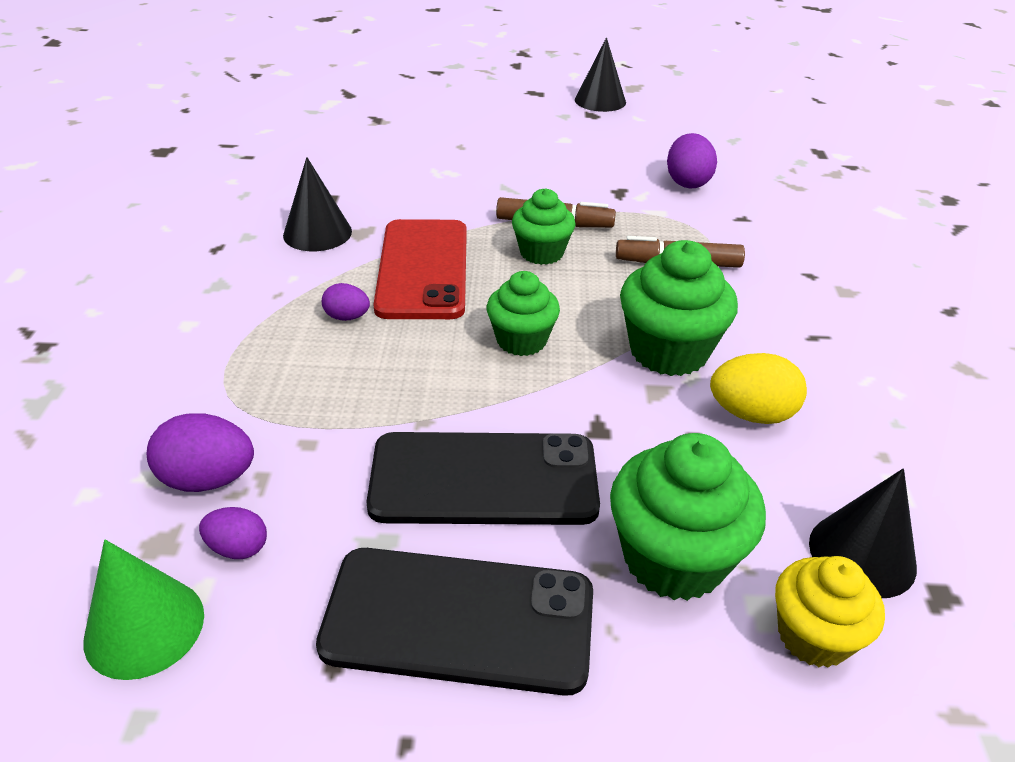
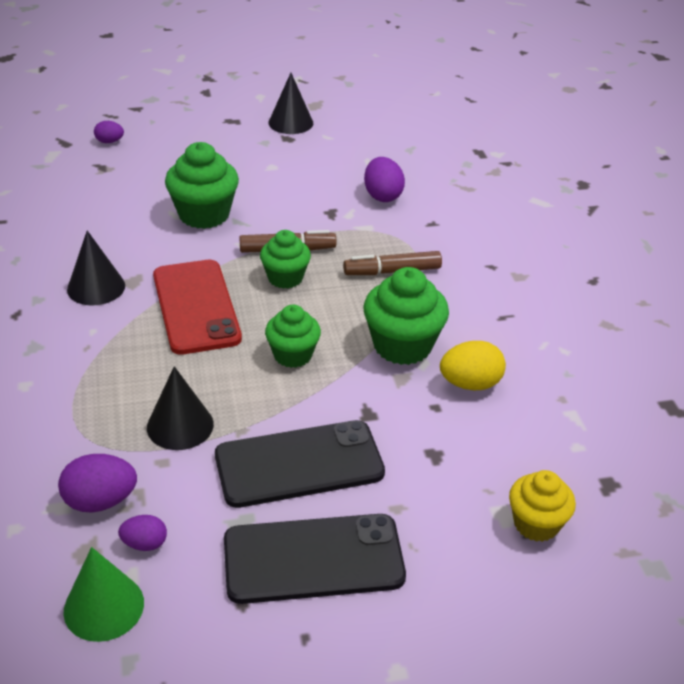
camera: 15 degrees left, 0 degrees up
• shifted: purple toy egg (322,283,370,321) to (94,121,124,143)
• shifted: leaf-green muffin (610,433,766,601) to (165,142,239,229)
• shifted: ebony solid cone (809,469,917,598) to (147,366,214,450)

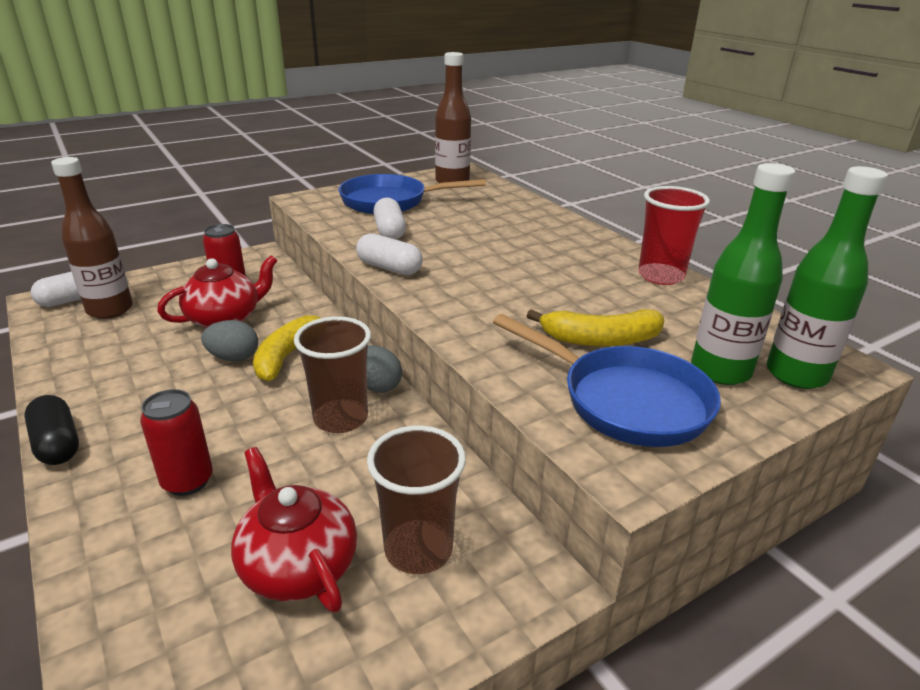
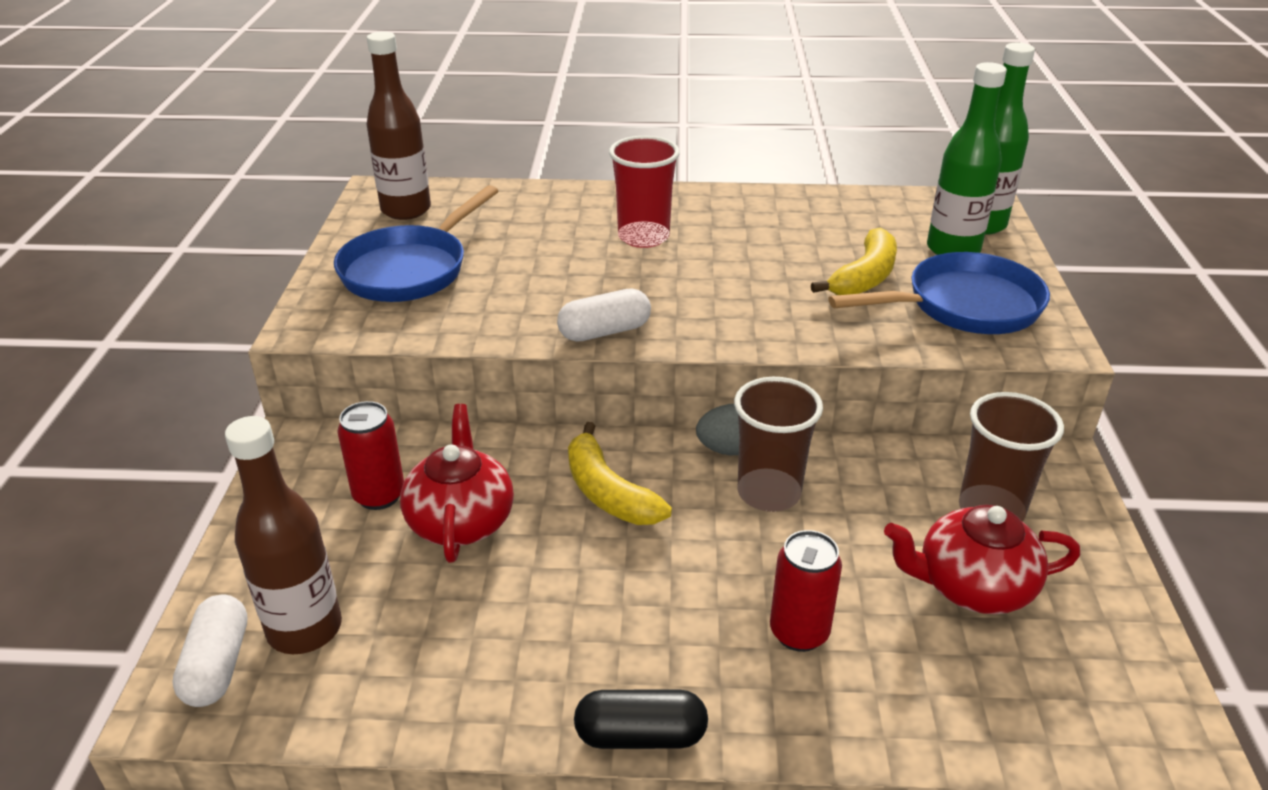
camera: 55 degrees left, 5 degrees up
• gone: grey toy egg (201,320,258,362)
• gone: snow-white pill (373,198,406,240)
• shifted: scarlet tumbler (638,186,710,285) to (609,136,680,248)

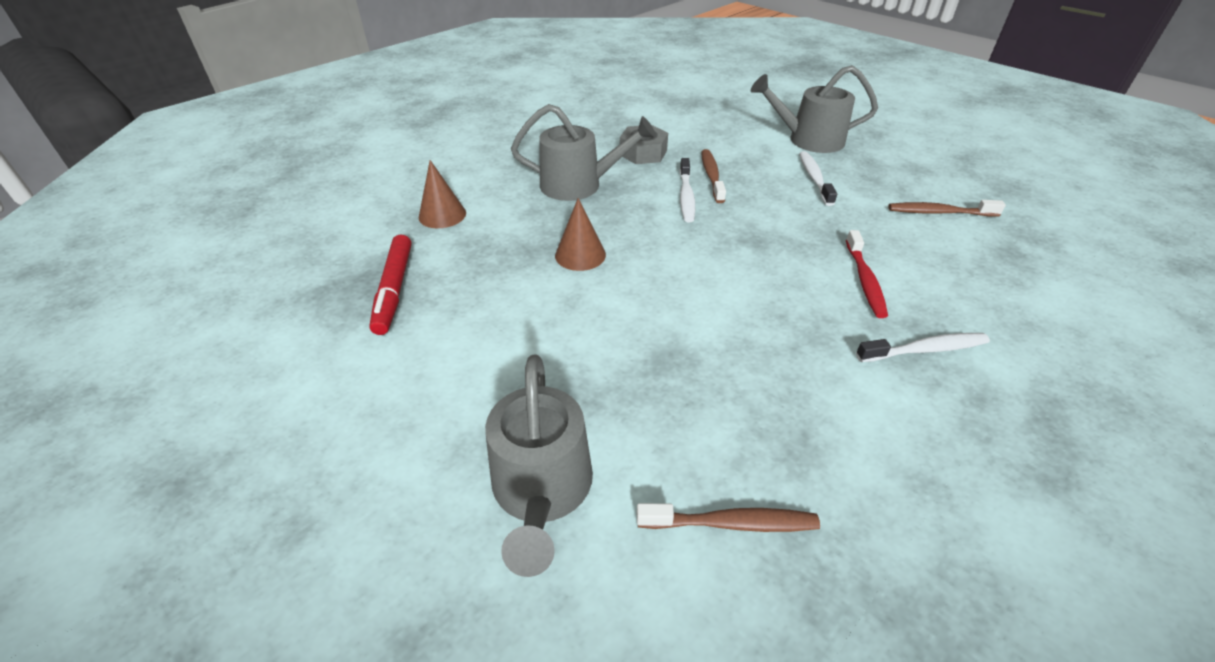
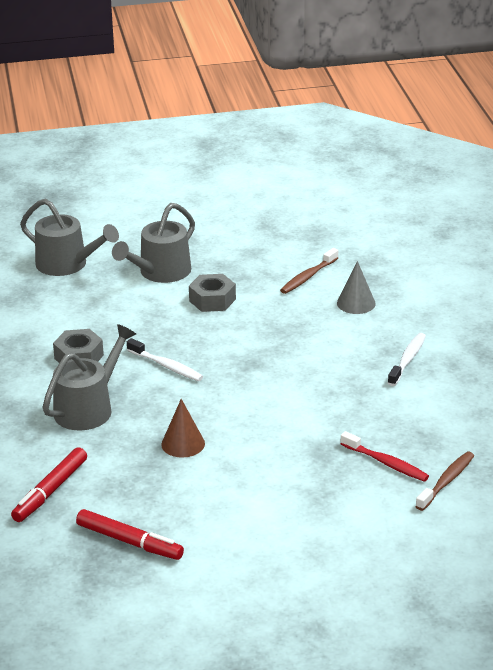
camera: 55 degrees left, 10 degrees down
• gone: brown dental brush (702,149,726,203)
• new: grey solid cone (337,261,376,314)
• shifted: grey sprinkling can (485,354,593,577) to (20,199,119,276)
• shifted: scarlet dental brush (846,230,888,318) to (340,431,429,482)
• swapped: brown solid cone (419,160,466,228) to scarlet marker pen (11,447,87,522)
• swapped: snow-white dental brush (799,151,837,206) to grey nut (189,274,236,312)

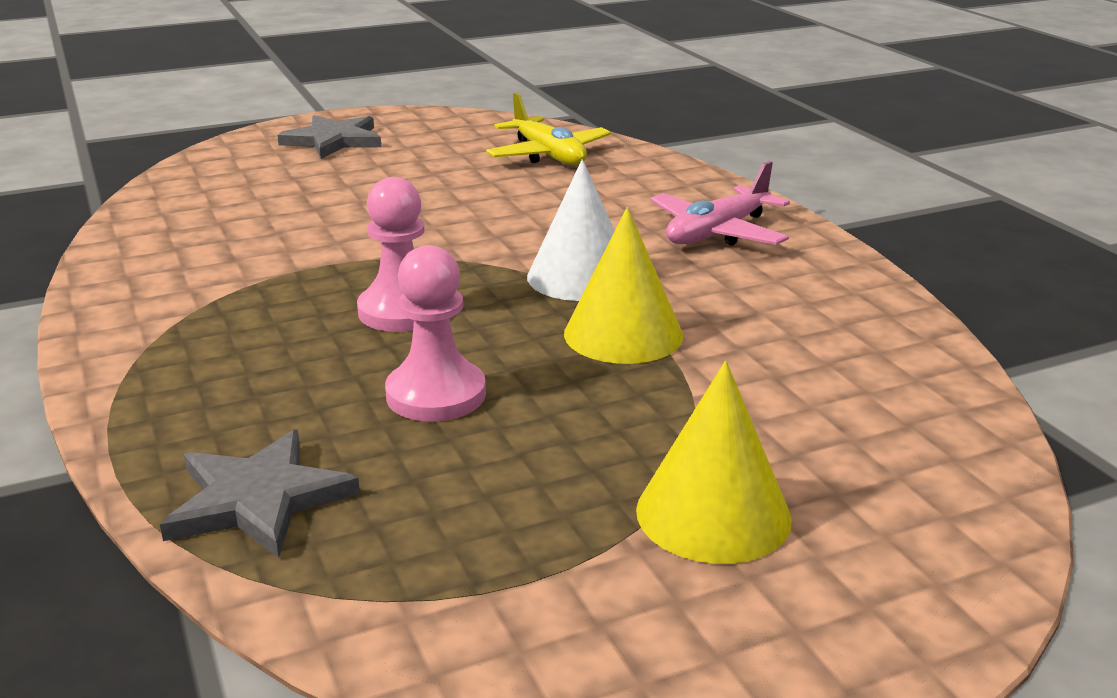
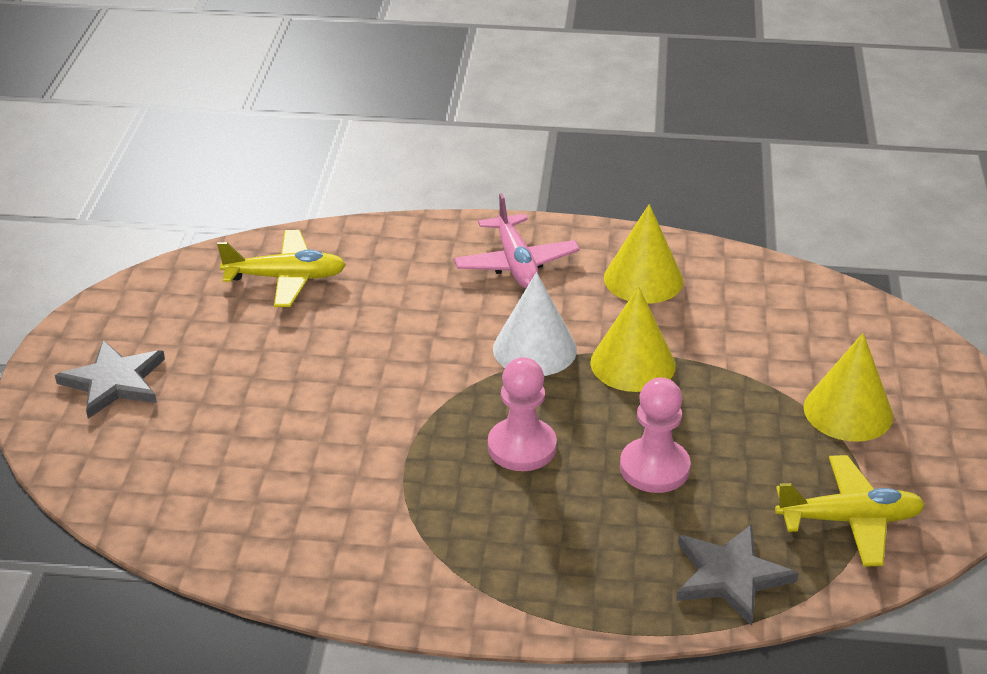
camera: 60 degrees left, 10 degrees up
• new: yellow solid cone (604,204,683,304)
• new: yellow toy plane (775,455,925,567)

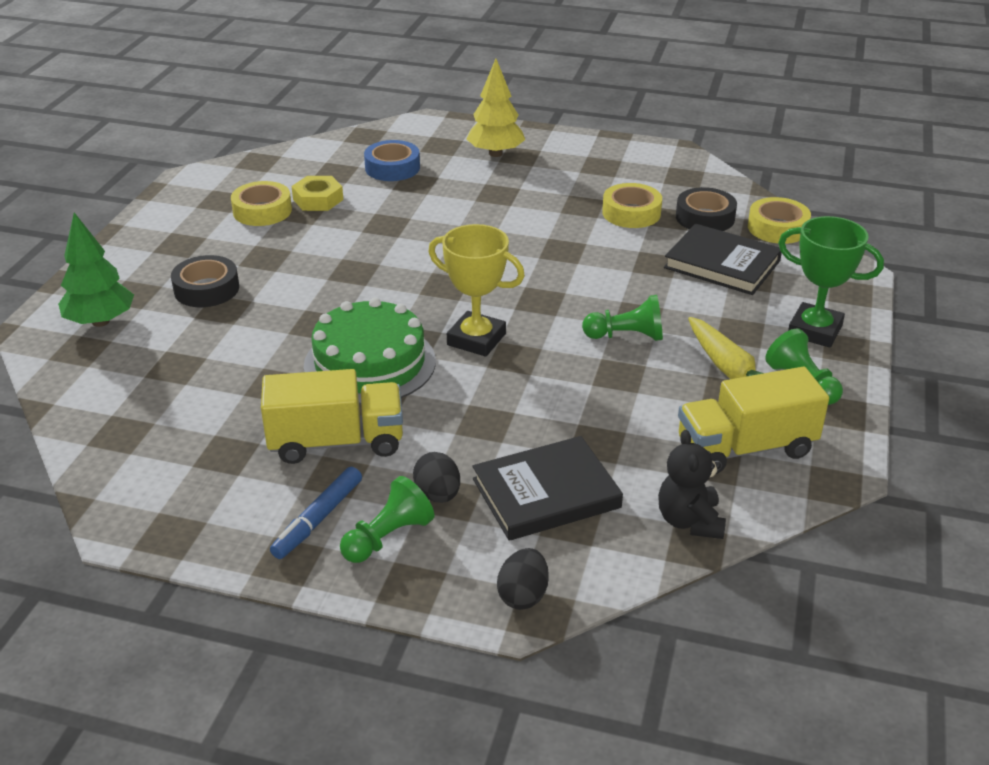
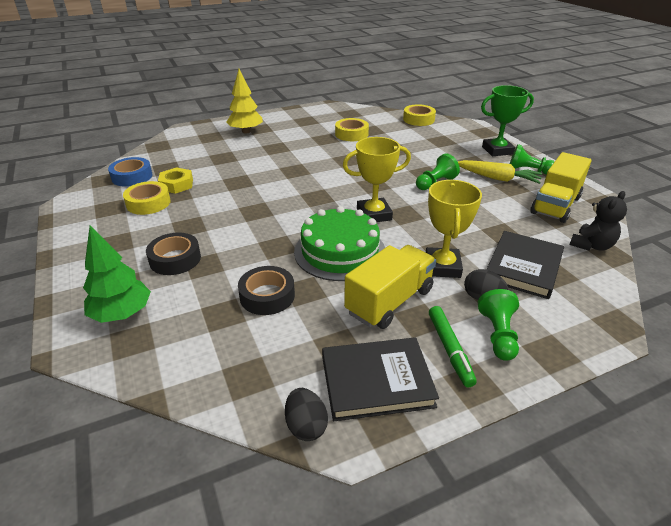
camera: 40 degrees left, 0 degrees up
• new: yellow prize cup (426,180,482,278)
• shifted: blue tape (364,140,420,181) to (108,157,152,187)
• shifted: ebony toy egg (497,548,549,610) to (285,388,328,441)
• shifted: ebony book (664,224,782,295) to (322,337,439,421)
• shifted: ebony tape (676,187,737,231) to (238,266,295,315)
• repainted: blue marker pen (270,467,362,559) to leaf-green marker pen (429,306,477,387)
• rotated: ebony teddy bear (658,430,726,539) = (569,191,627,251) 90 degrees counterclockwise

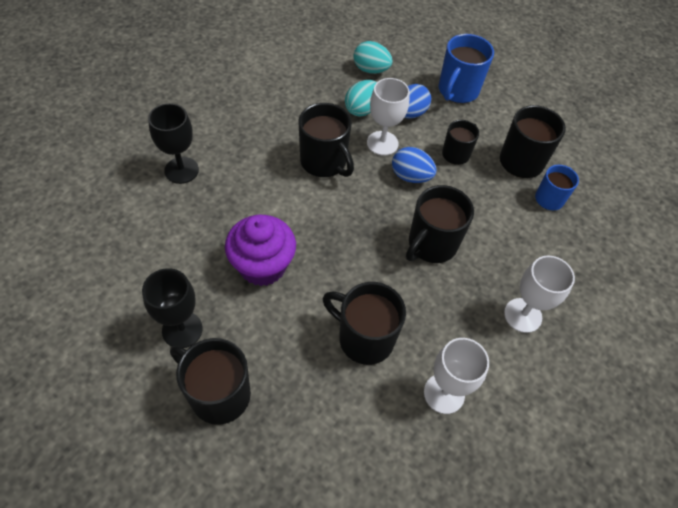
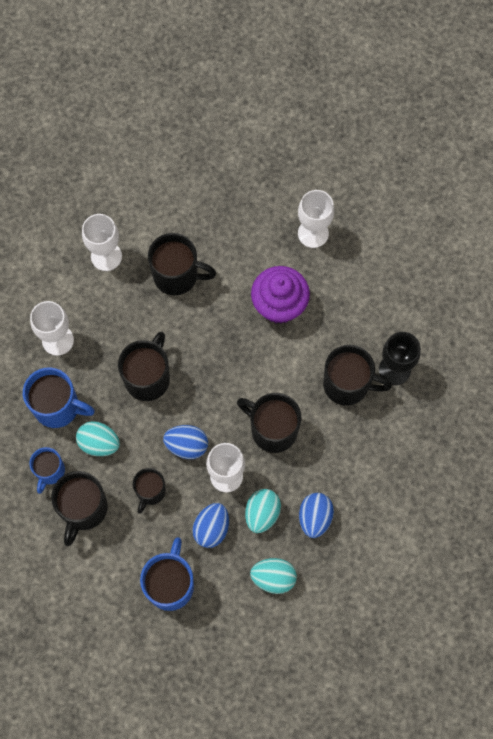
camera: 165 degrees right, 15 degrees up
• new: blue coffee mug (23,367,95,428)
• new: turquoise toy egg (76,421,120,456)
• new: blue toy egg (299,493,334,538)
• shifted: ebony coffee mug (170,338,251,425) to (323,345,392,406)
• repainted: ebony chalice (142,268,203,348) to snow-white chalice (298,190,334,248)

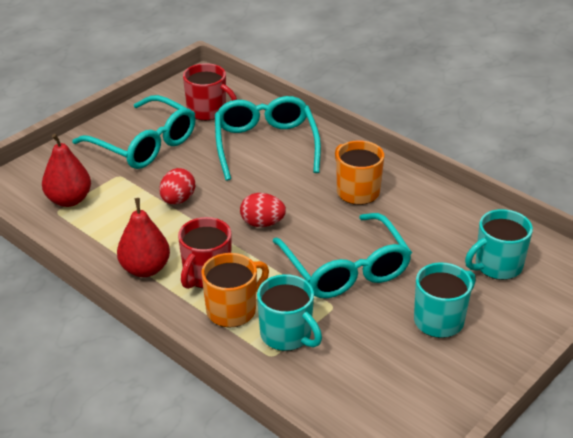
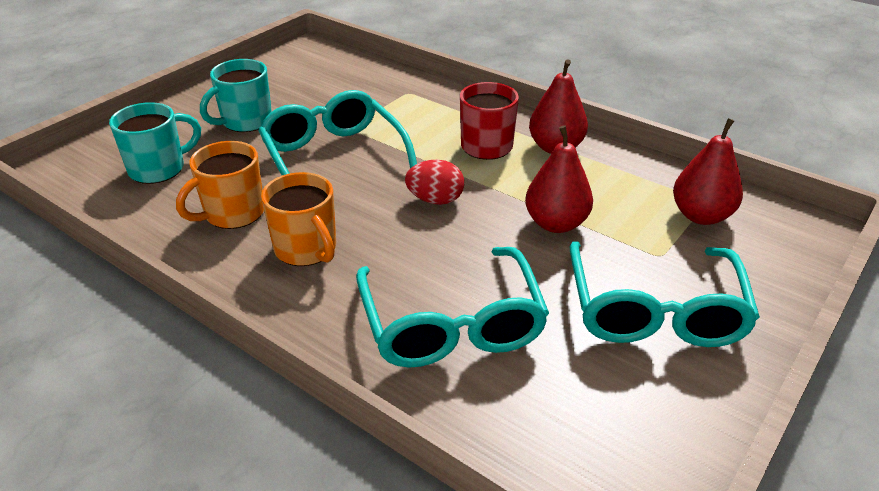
camera: 175 degrees right, 0 degrees up
• gone: scarlet coffee mug (183,63,237,121)
• gone: turquoise coffee mug (257,274,322,351)
• shifted: orange coffee mug (201,253,269,327) to (176,141,264,229)
• swapped: scarlet toy egg (159,168,195,204) to scarlet pear fruit (525,125,593,233)
• rotated: turquoise glasses (72,95,195,169) = (570,241,760,347) 120 degrees counterclockwise

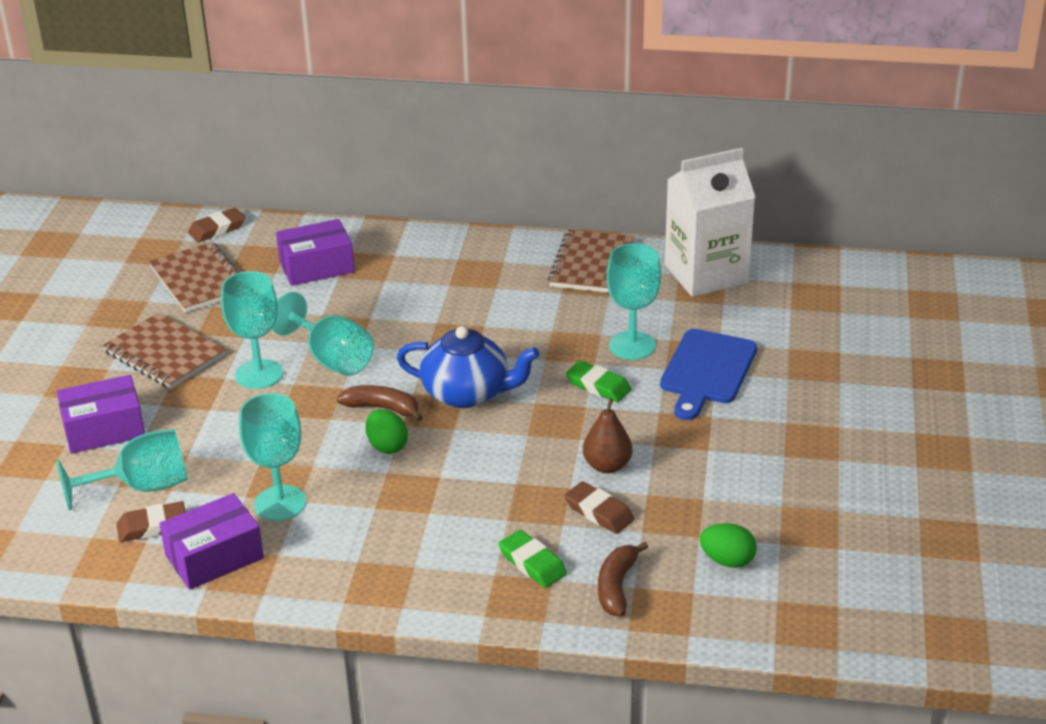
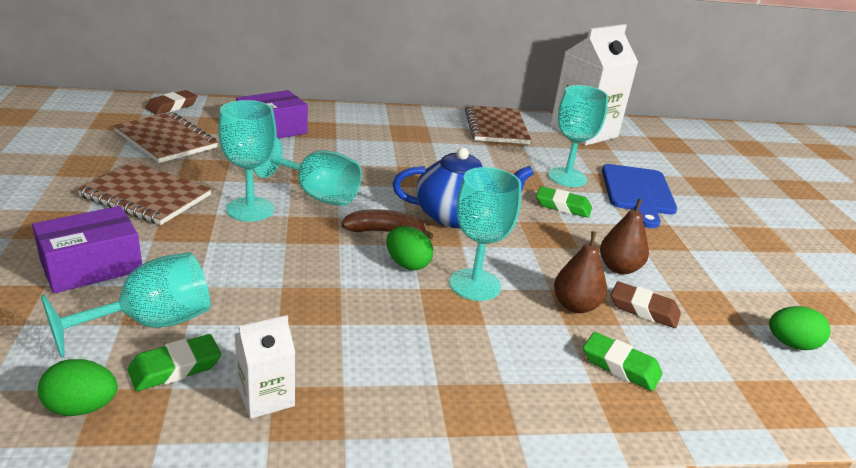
camera: 20 degrees left, 5 degrees down
• gone: brown banana fruit (598,542,648,616)
• new: leaf-green toy egg (38,359,118,416)
• new: brown pear fruit (554,231,607,313)
• shifted: turquoise chalice (239,393,306,521) to (449,167,521,301)
• swapped: purple package (159,493,264,590) to snow-white juice carton (235,315,295,419)
• repainted: brown eraser (116,501,186,542) to leaf-green eraser (128,334,221,391)

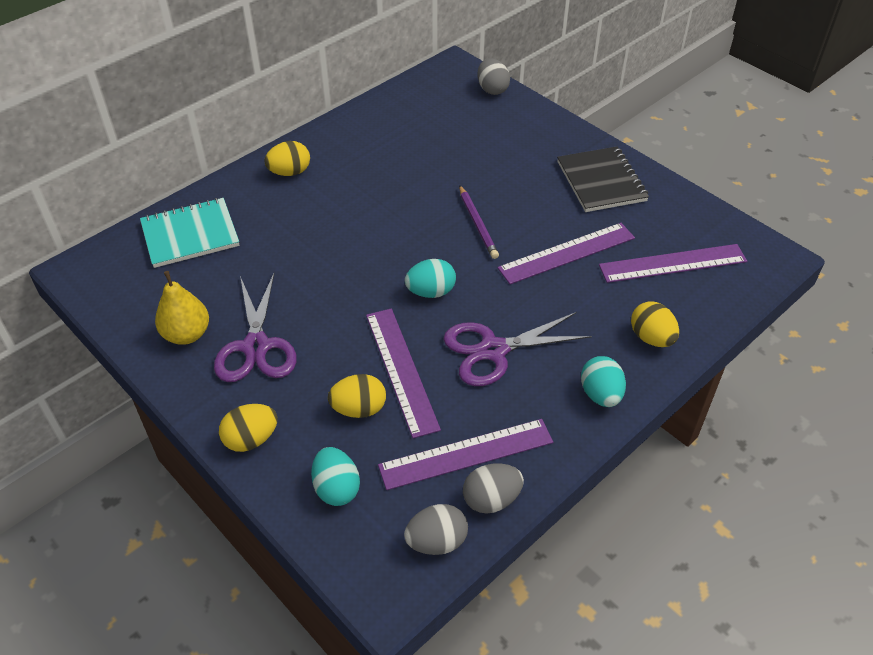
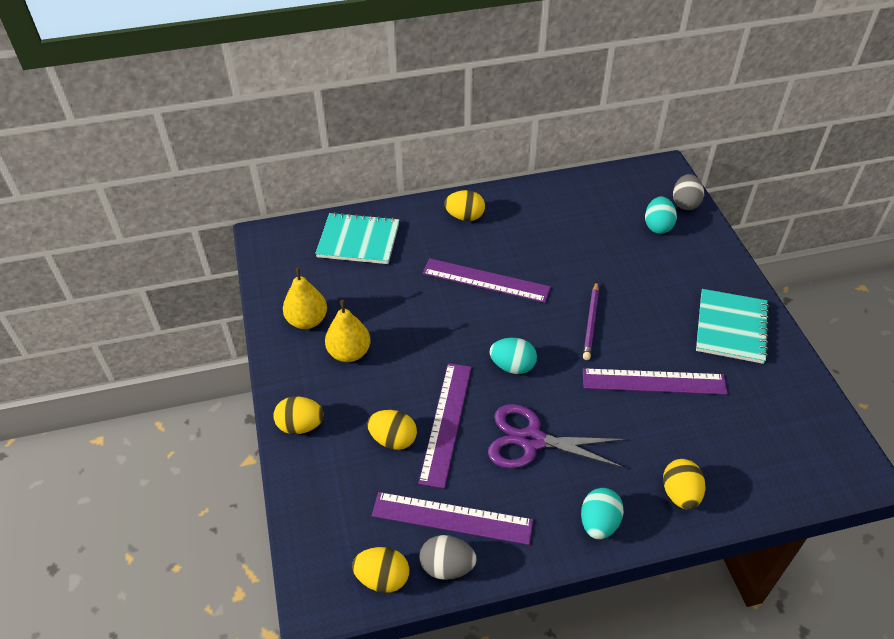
camera: 30 degrees right, 0 degrees up
• shifted: turquoise toy egg (311,447,360,506) to (645,197,677,234)
• shifted: purple ruler (599,244,747,283) to (422,259,551,303)
• swapped: purple scissors (214,273,297,382) to yellow pear fruit (325,300,371,362)
• repainted: grey toy egg (404,504,468,555) to yellow toy egg (352,547,409,593)
• repainted: ebony notebook (557,146,649,212) to turquoise notebook (696,289,769,364)

